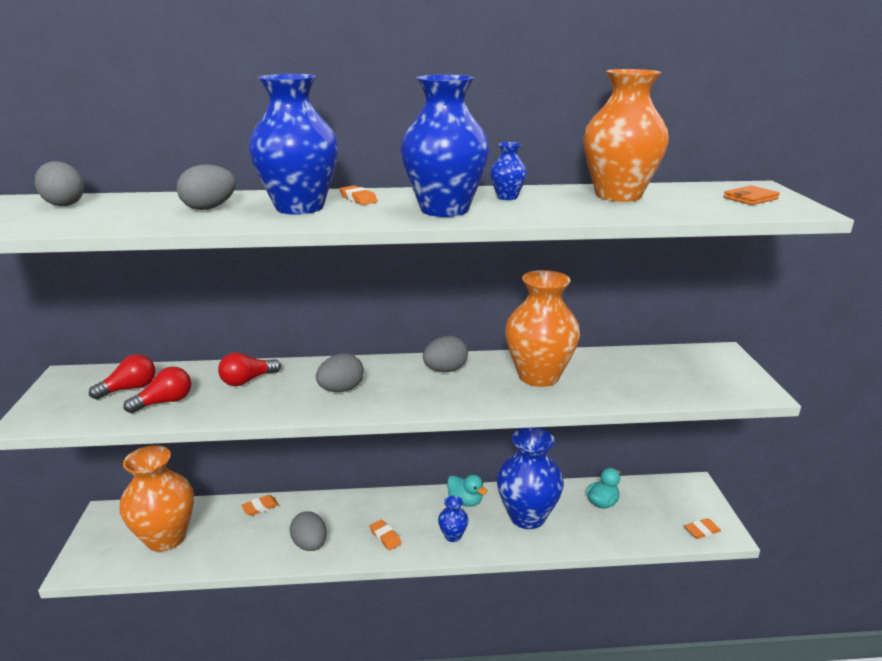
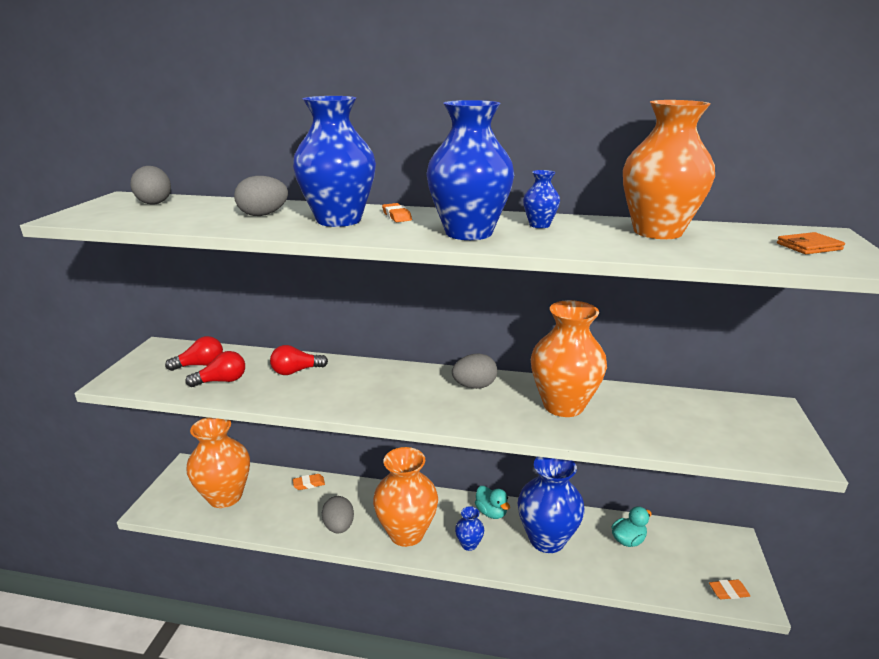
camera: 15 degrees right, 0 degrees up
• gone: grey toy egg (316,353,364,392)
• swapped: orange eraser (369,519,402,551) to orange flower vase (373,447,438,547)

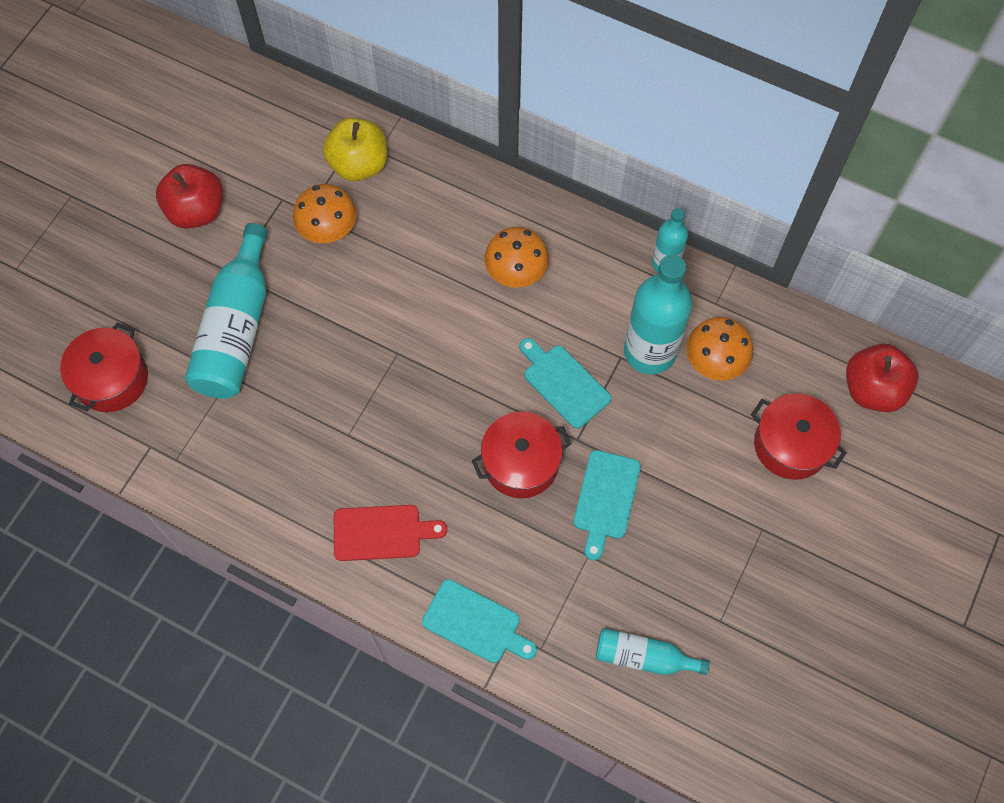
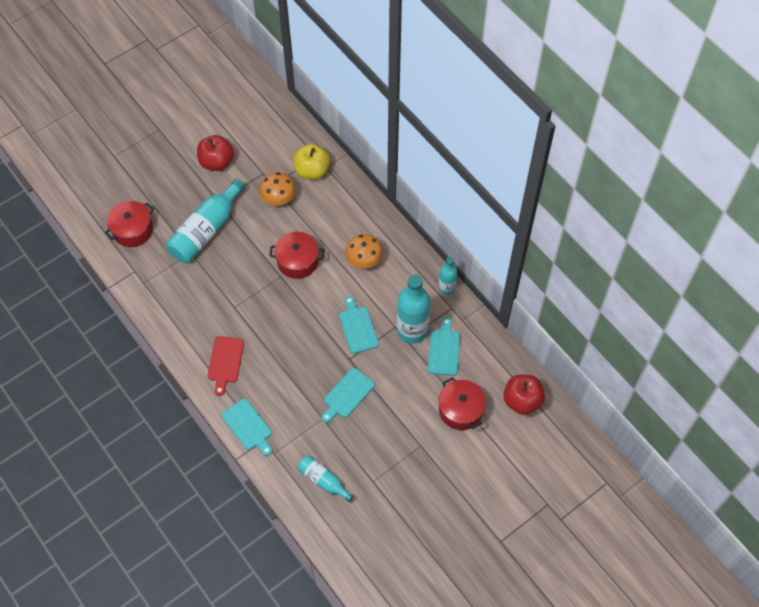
camera: 25 degrees right, 5 degrees down
• shifted: scarlet cooking pot (472,412,571,498) to (269,232,324,279)
• swapped: orange mushroom (686,317,753,380) to turquoise bread board (428,317,460,376)
• rotated: scarlet bread board (334,505,447,561) = (208,336,244,396) 75 degrees clockwise

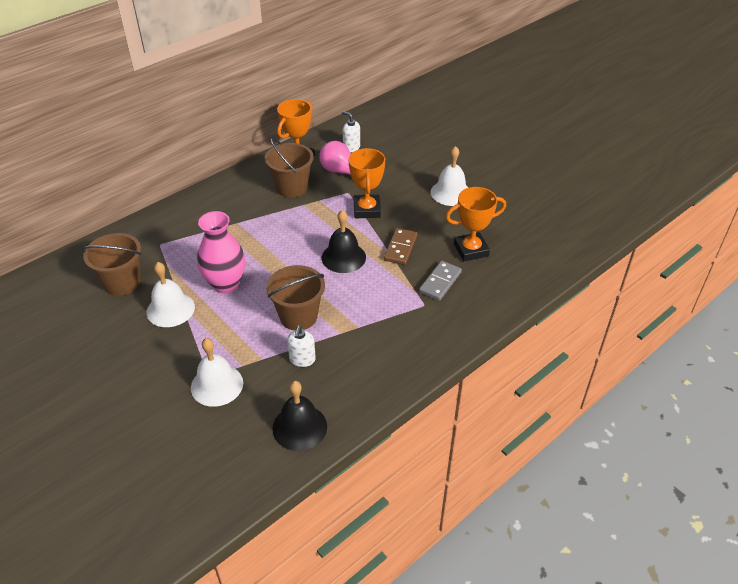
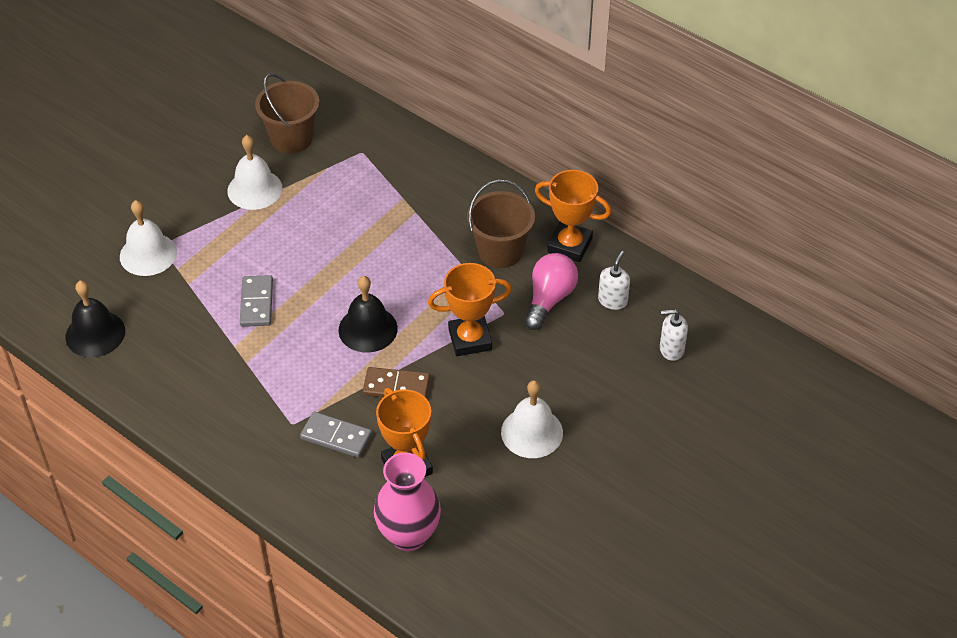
camera: 80 degrees right, 5 degrees up
• shifted: rose-pink flower vase (197,211,245,293) to (374,452,441,551)
• shifted: snow-white soap pump (287,325,316,367) to (660,309,688,361)
• swapped: brown bucket (266,265,325,330) to grey domino (240,275,273,327)

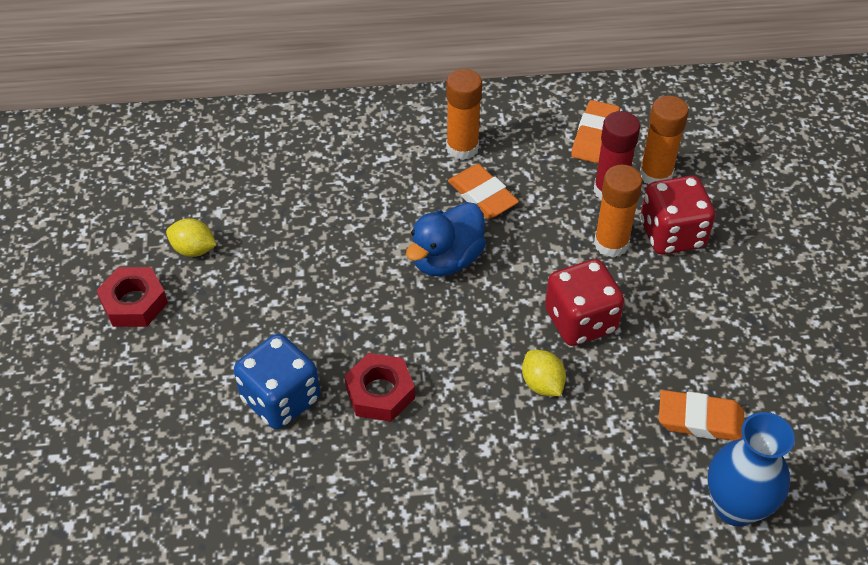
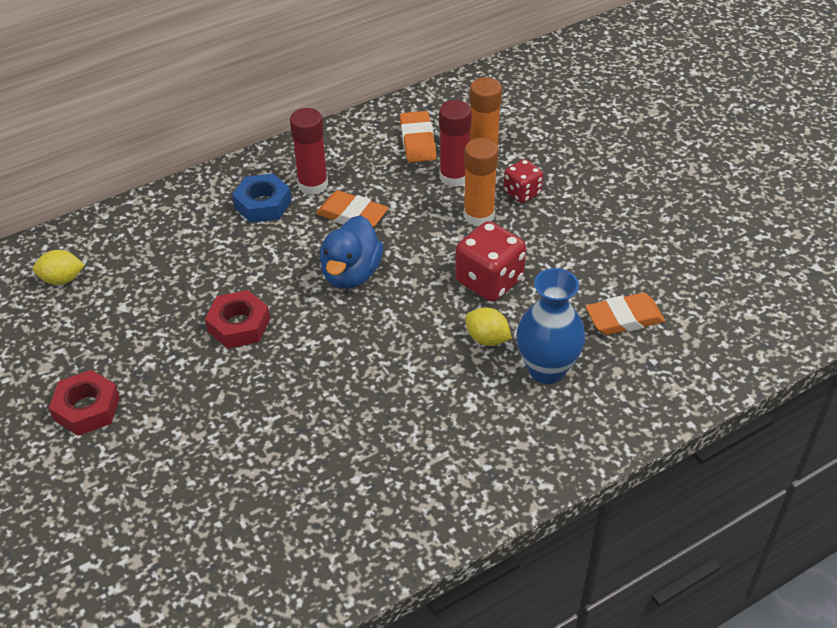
camera: 25 degrees left, 5 degrees down
• gone: blue game die (234,334,320,429)
• new: blue nut (232,173,291,223)
• shifted: yellow lemon (166,218,217,257) to (33,250,85,285)
• shifted: scarlet nut (344,353,415,422) to (205,290,270,349)
• shifted: blue flower vase (708,412,795,527) to (516,268,585,384)
• repainted: orange stick of glue (446,69,482,160) to scarlet stick of glue (290,108,328,195)
• scaled: scarlet game die (640,176,715,255) = (504,159,543,203) x0.60

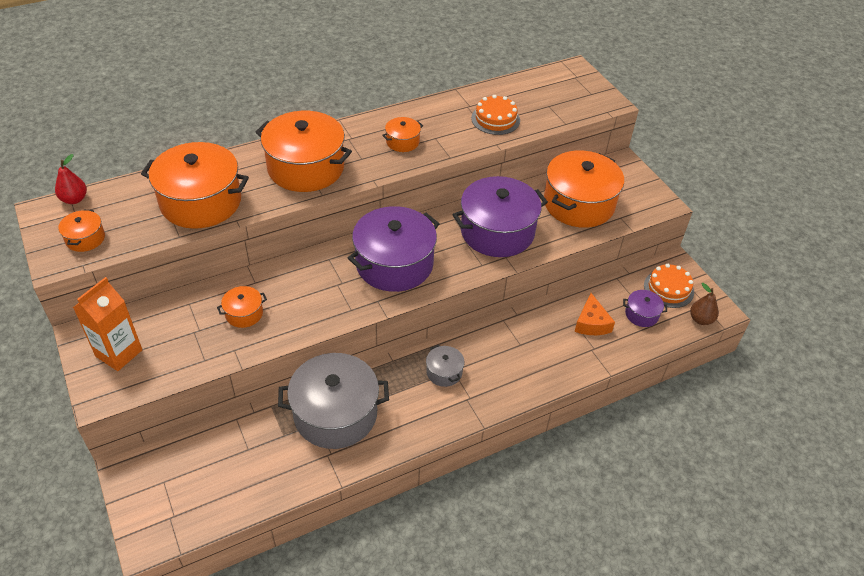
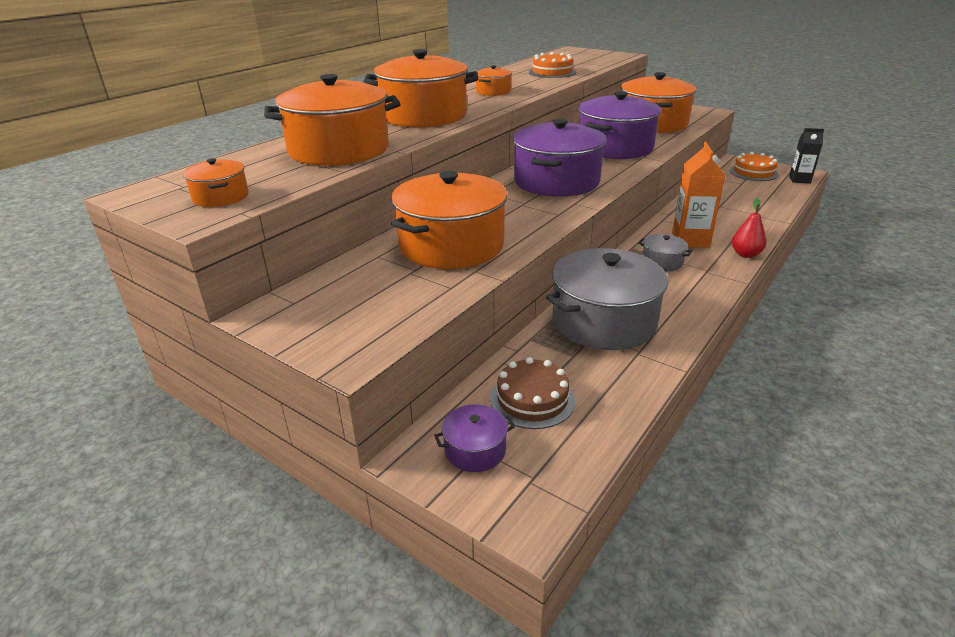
camera: 25 degrees left, 15 degrees down
• gone: orange cheese (574,293,615,335)
• new: brown gateau (490,357,575,429)
• shifted: scarlet pear fruit (55,154,87,204) to (732,198,767,258)
• shifted: orange juice carton (73,277,142,371) to (672,142,725,248)
• shifted: purple cooking pot (623,290,667,327) to (434,404,515,472)
• swapped: brown pear fruit (690,283,719,325) to ebony juice carton (789,128,824,184)
• scaled: orange cooking pot (217,286,267,328) = (391,171,508,269) x2.20

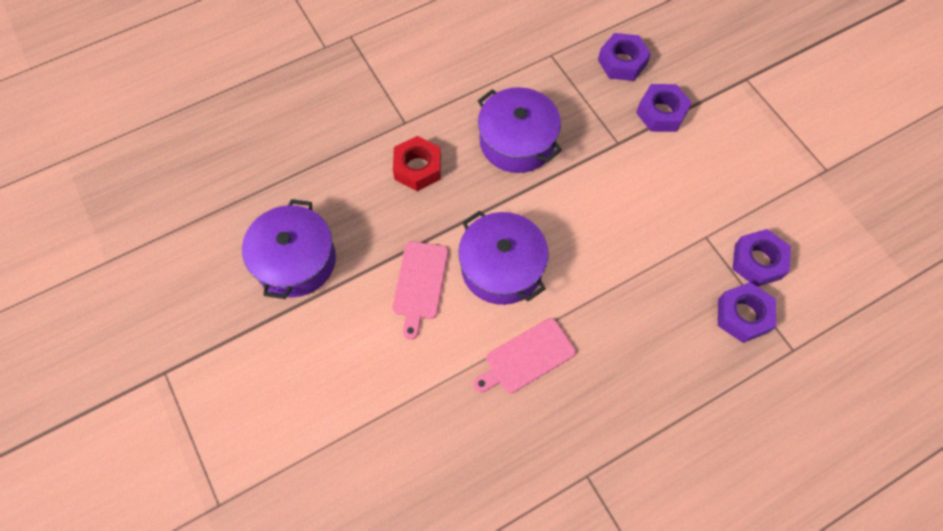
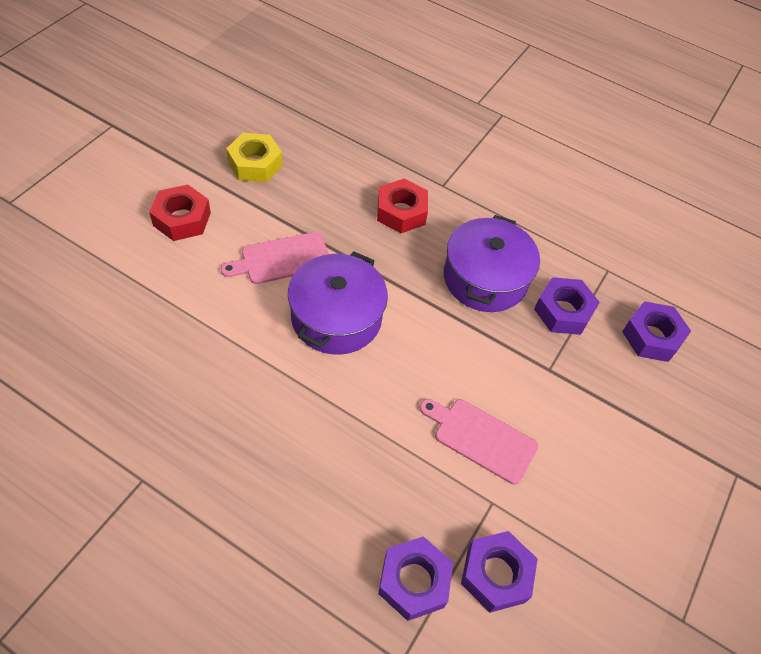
camera: 55 degrees right, 10 degrees down
• new: scarlet nut (149,185,211,241)
• shifted: rose-pink bread board (473,318,576,394) to (420,399,538,485)
• shifted: purple nut (636,84,692,132) to (534,277,600,335)
• swapped: purple cooking pot (242,199,336,299) to yellow nut (226,133,282,182)

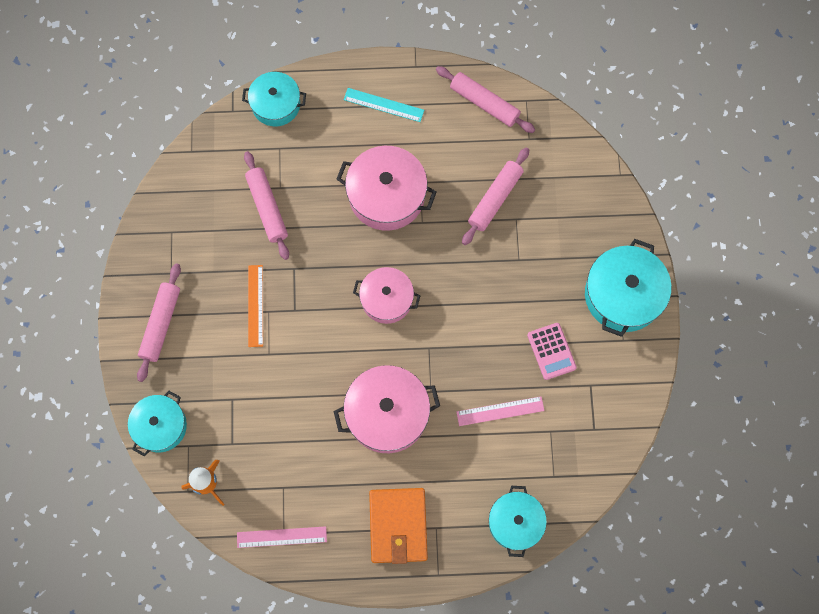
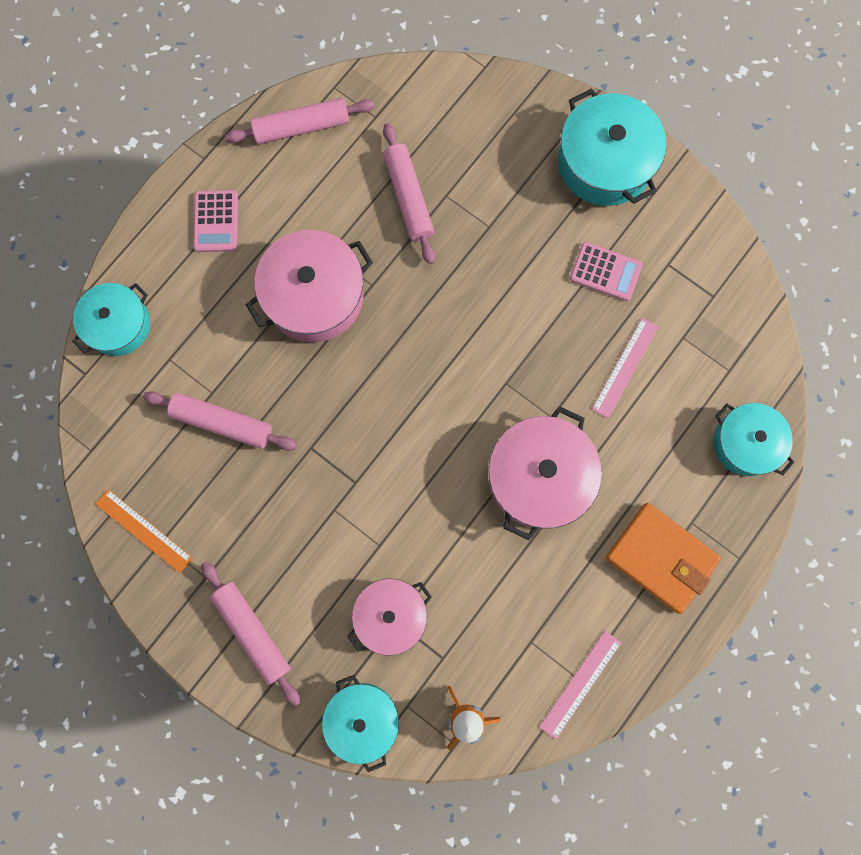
camera: 50 degrees left, 5 degrees up
• shifted: orange ruler (248,265,263,347) to (96,489,193,573)
• shifted: rose-pink cooking pot (353,267,420,324) to (347,578,432,656)
• swapped: turquoise ruler (344,88,424,122) to rose-pink pocket calculator (193,190,238,252)

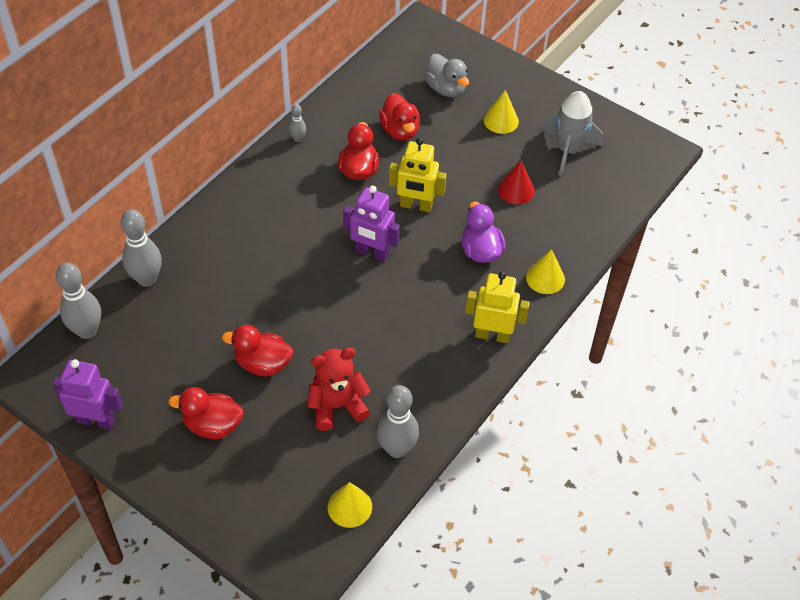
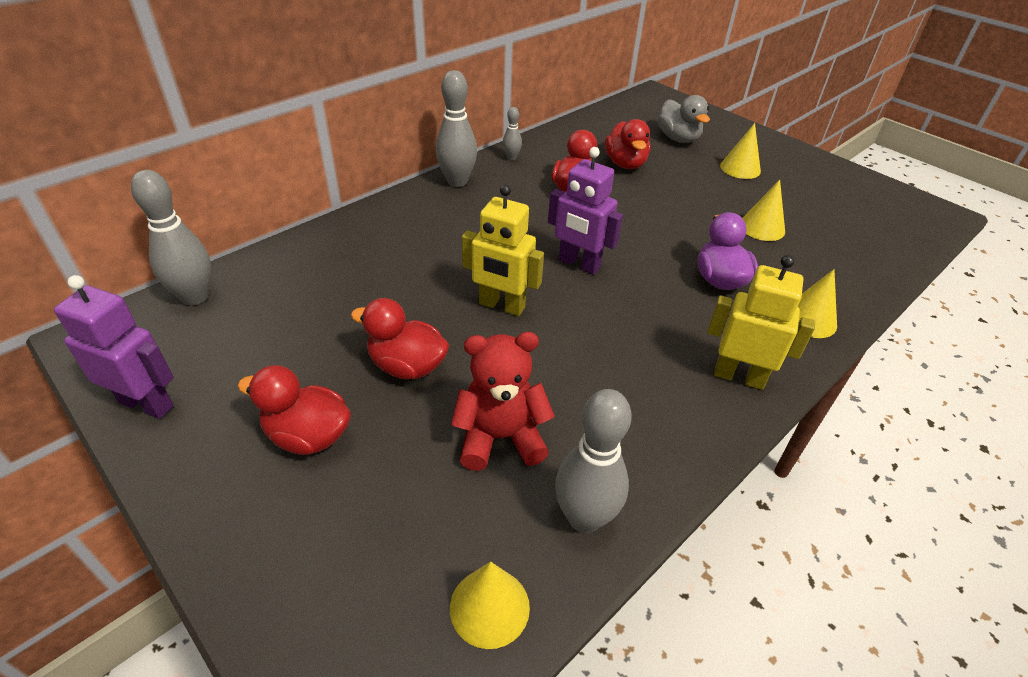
camera: 10 degrees right, 10 degrees down
• gone: grey spaceship (542,91,603,176)
• shifted: grey tenpin (121,210,162,287) to (435,70,477,187)
• shifted: yellow robot (389,138,447,212) to (462,184,544,316)
• repainted: scarlet solid cone (498,160,535,205) to yellow solid cone (742,180,785,241)

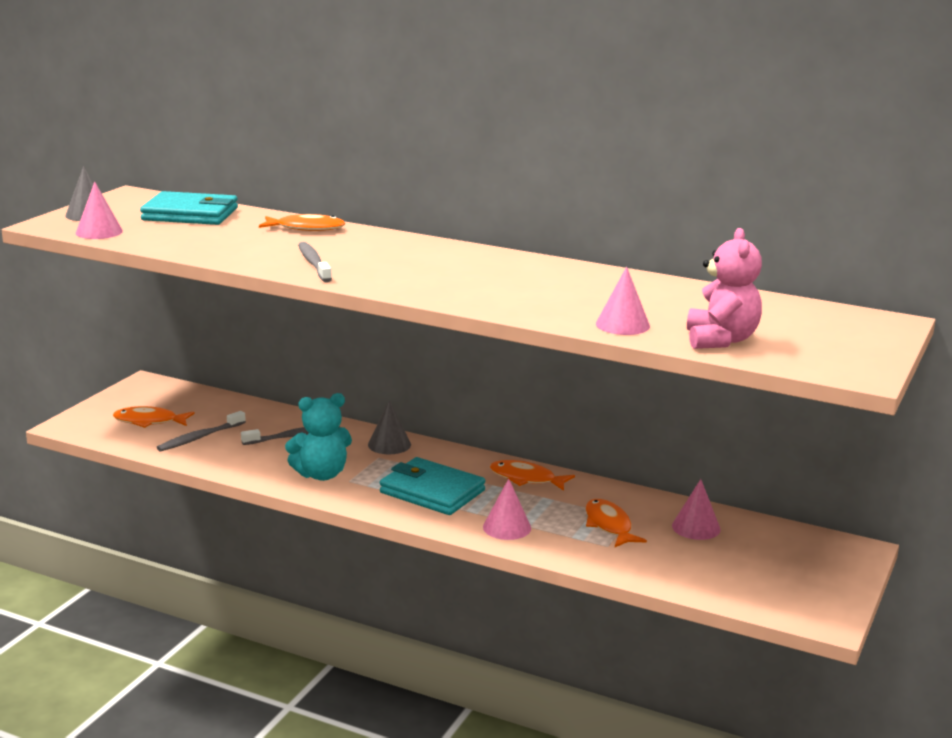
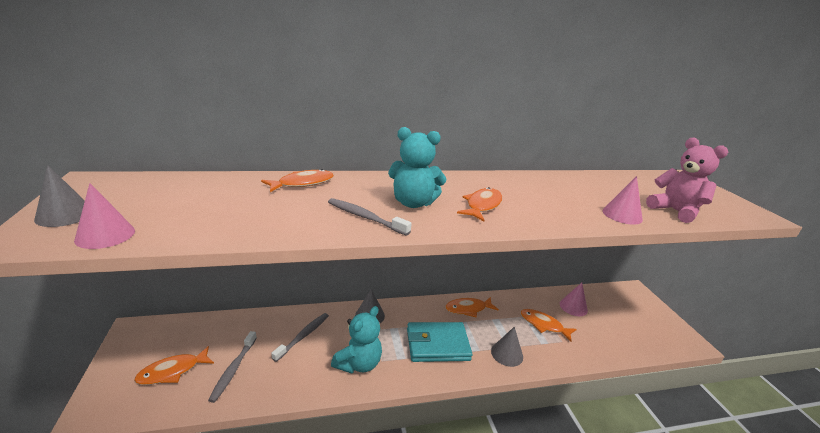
camera: 40 degrees left, 5 degrees up
• gone: turquoise billfold (140,191,238,225)
• new: turquoise teddy bear (388,127,447,208)
• new: orange fish figure (457,187,502,221)
• repainted: rose-pink solid cone (483,479,531,540) to grey solid cone (491,327,523,367)

